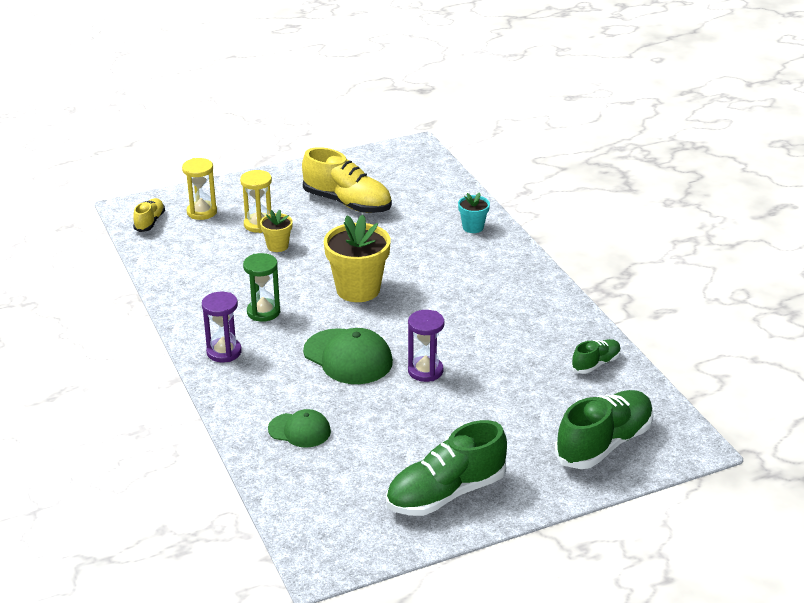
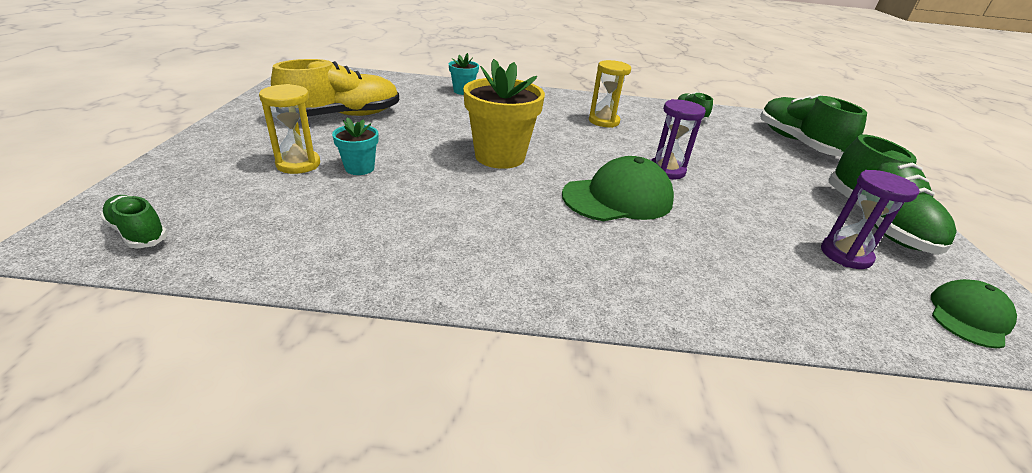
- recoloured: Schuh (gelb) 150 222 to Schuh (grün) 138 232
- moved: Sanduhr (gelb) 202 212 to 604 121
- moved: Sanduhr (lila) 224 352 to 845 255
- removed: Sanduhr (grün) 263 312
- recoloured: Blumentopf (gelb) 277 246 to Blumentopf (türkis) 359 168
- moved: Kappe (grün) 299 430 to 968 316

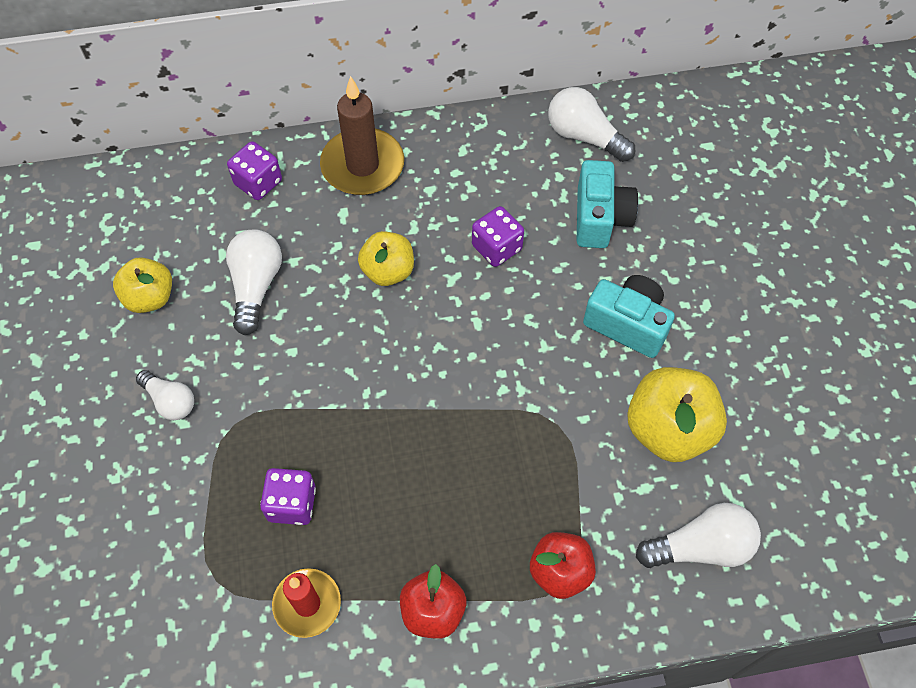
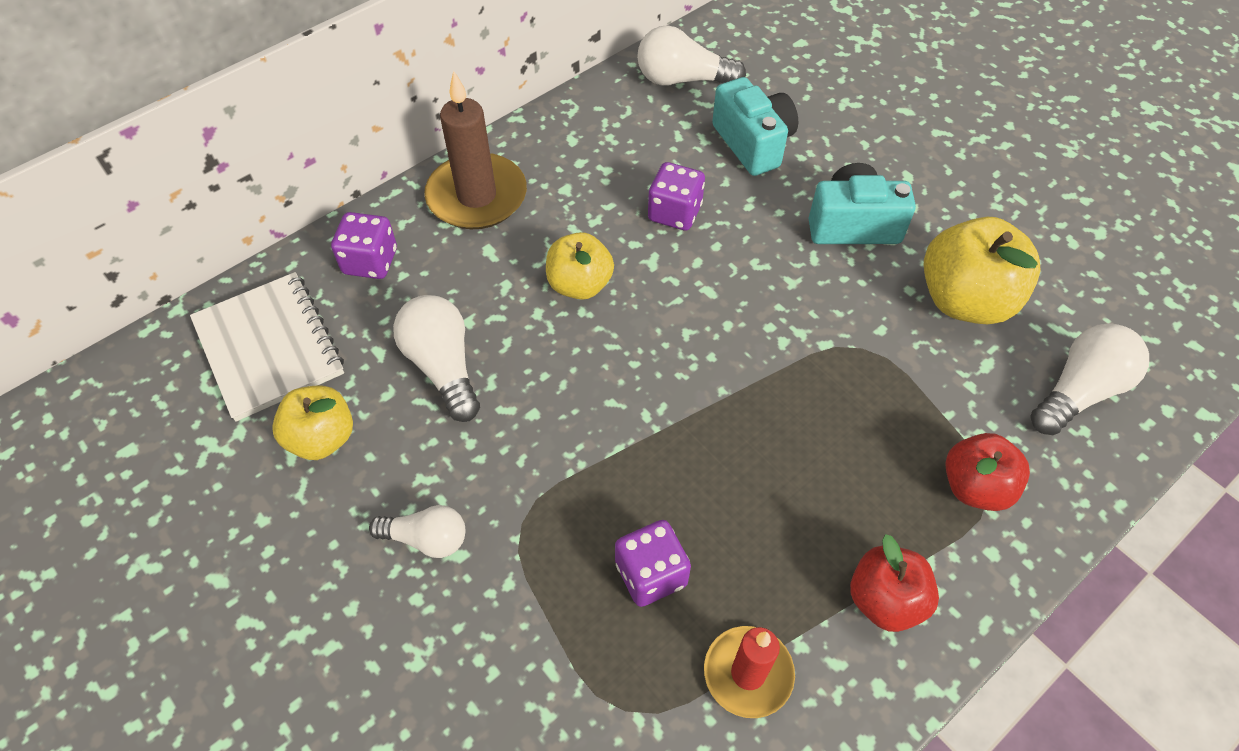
- added: Notizbuch (weiß) 269 347

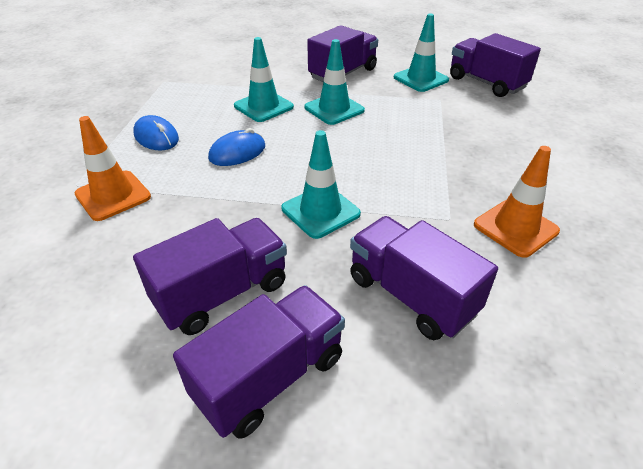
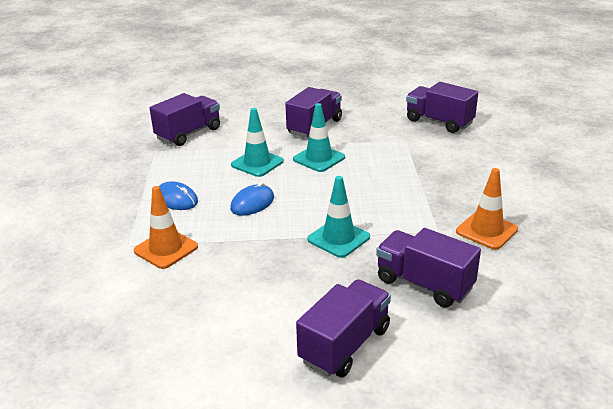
- moved: Lastwagen (lila) 222 293 to 188 134
- removed: Leitkegel (türkis) 421 79

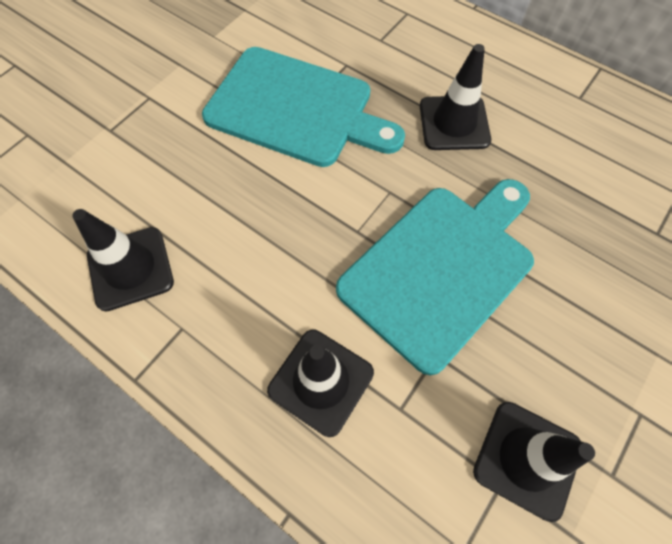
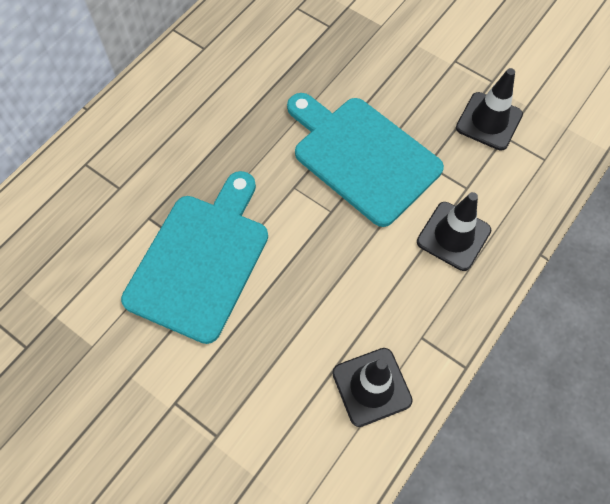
- removed: Leitkegel (schwarz) 454 123

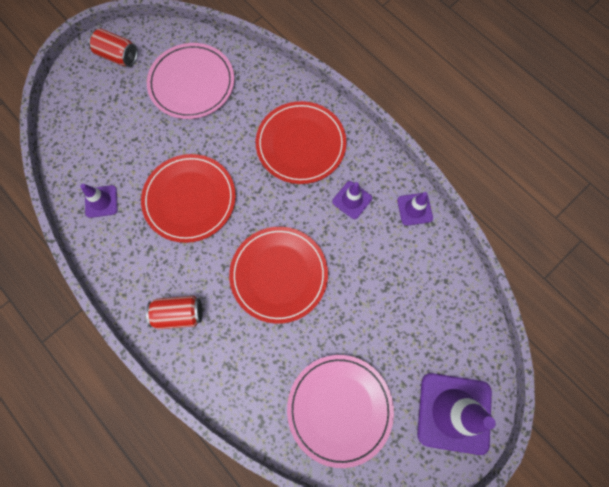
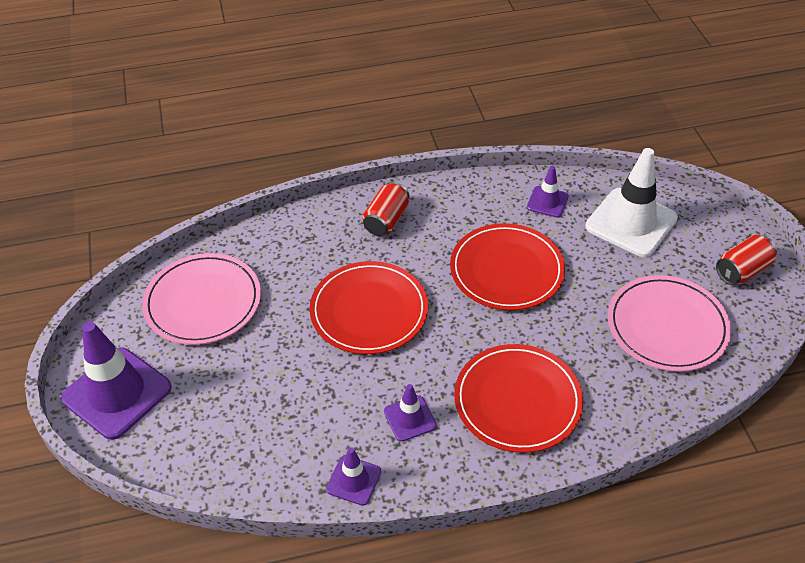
- added: Leitkegel (weiß) 631 222

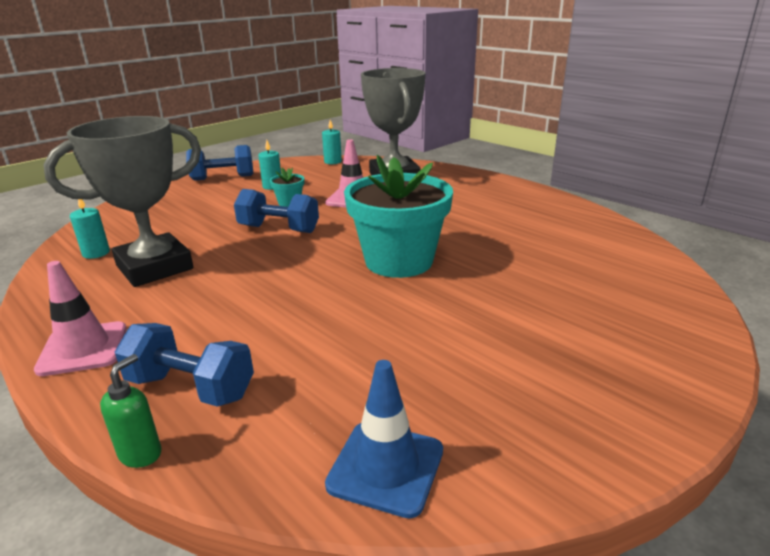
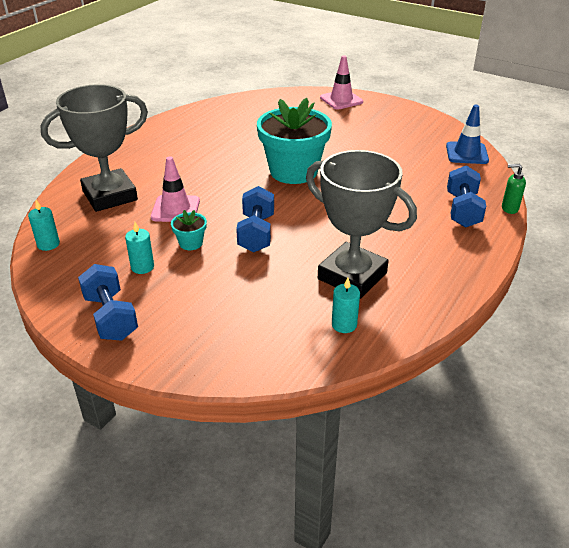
- moved: Leitkegel (rosa) 83 349 to 341 100

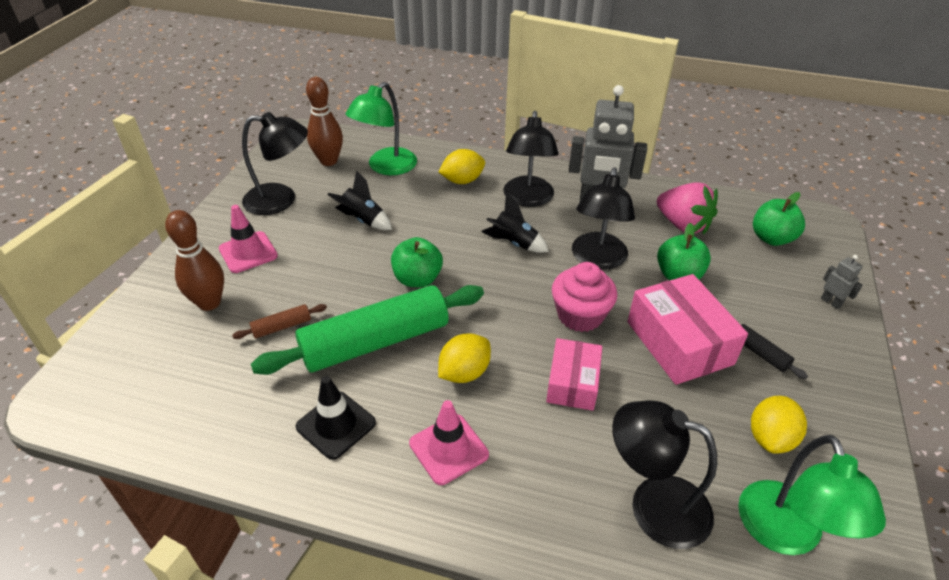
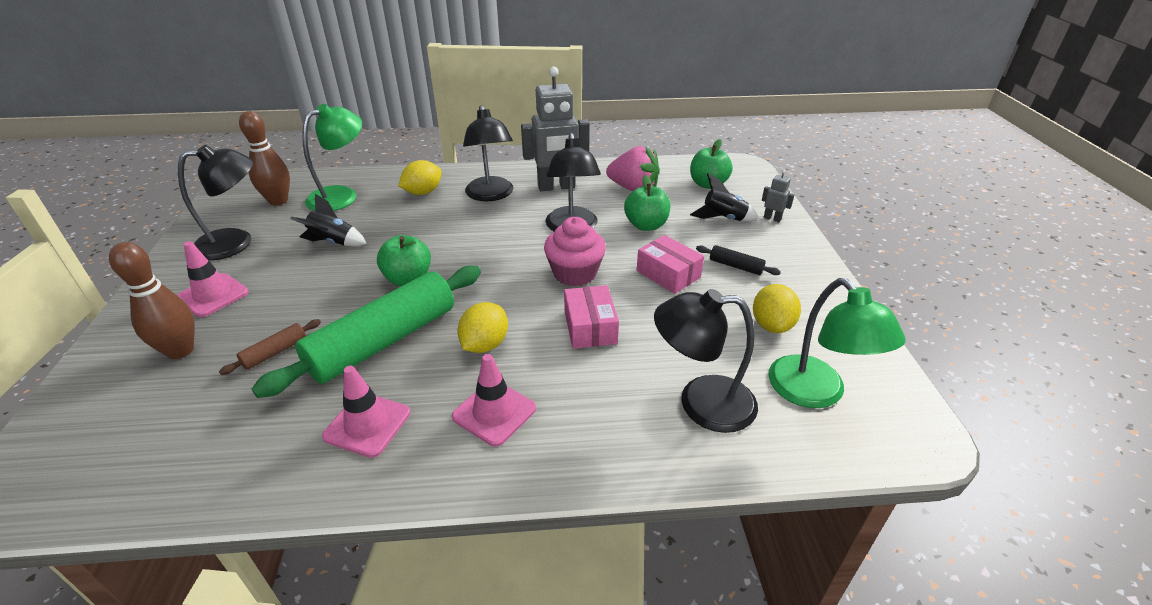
- recoloured: Leitkegel (schwarz) 336 425 to Leitkegel (rosa) 367 424
- turned: Lampe (grün) 386 167 = 341 195 150 degrees counterclockwise
- moved: Rakete (schwarz) 514 243 to 723 219
- resized: Schachtel (rosa) 679 343 = 668 274 x0.63

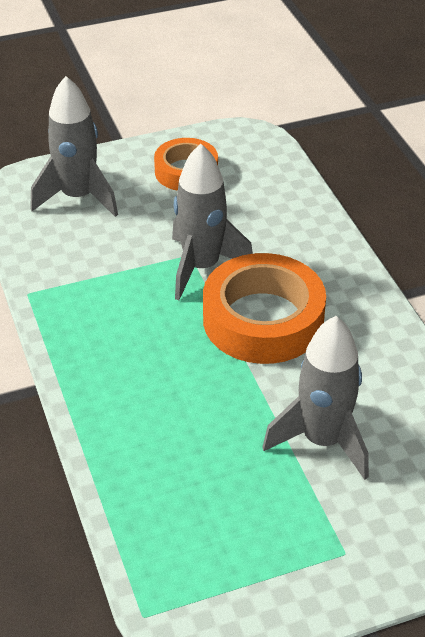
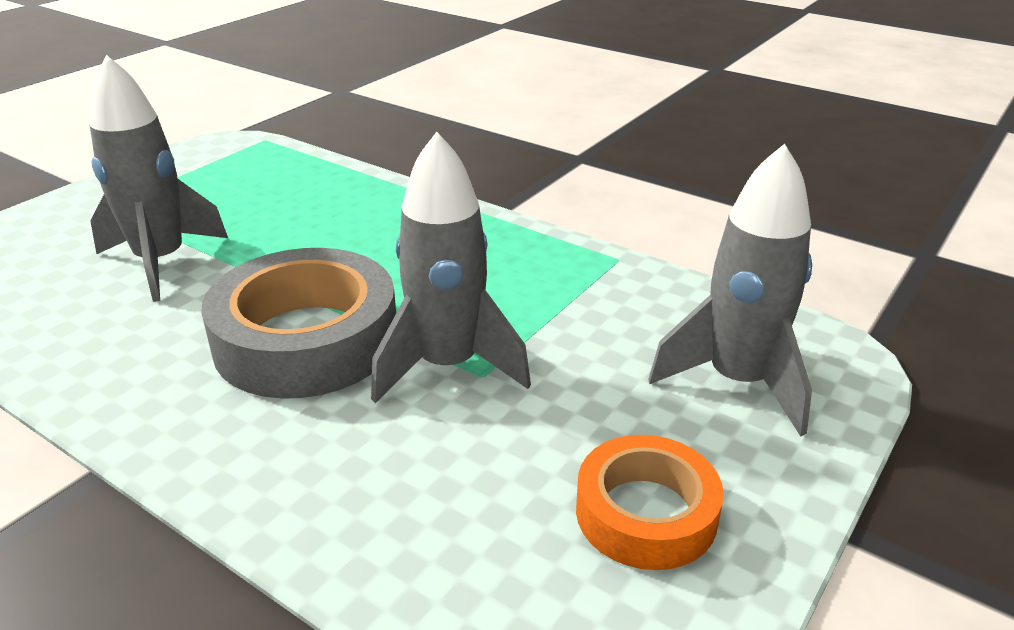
- recoloured: Klebeband (orange) 263 319 to Klebeband (grau) 306 339

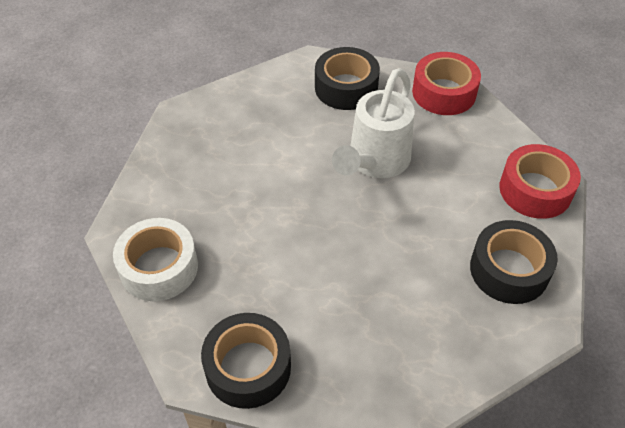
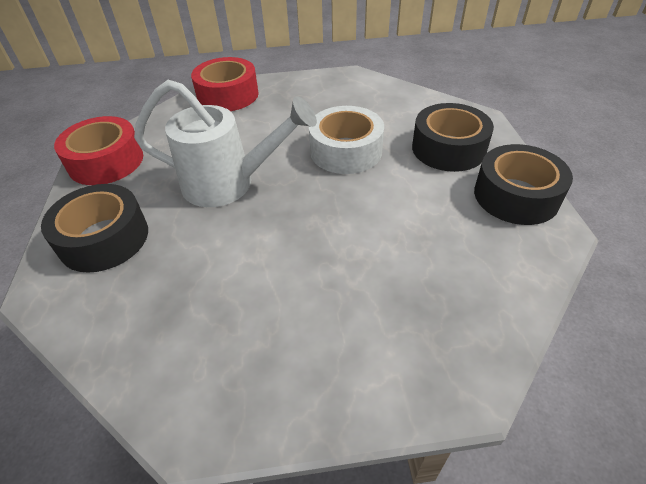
- moved: Klebeband (weiß) 159 267 to 346 151
- moved: Klebeband (schwarz) 509 270 to 448 148

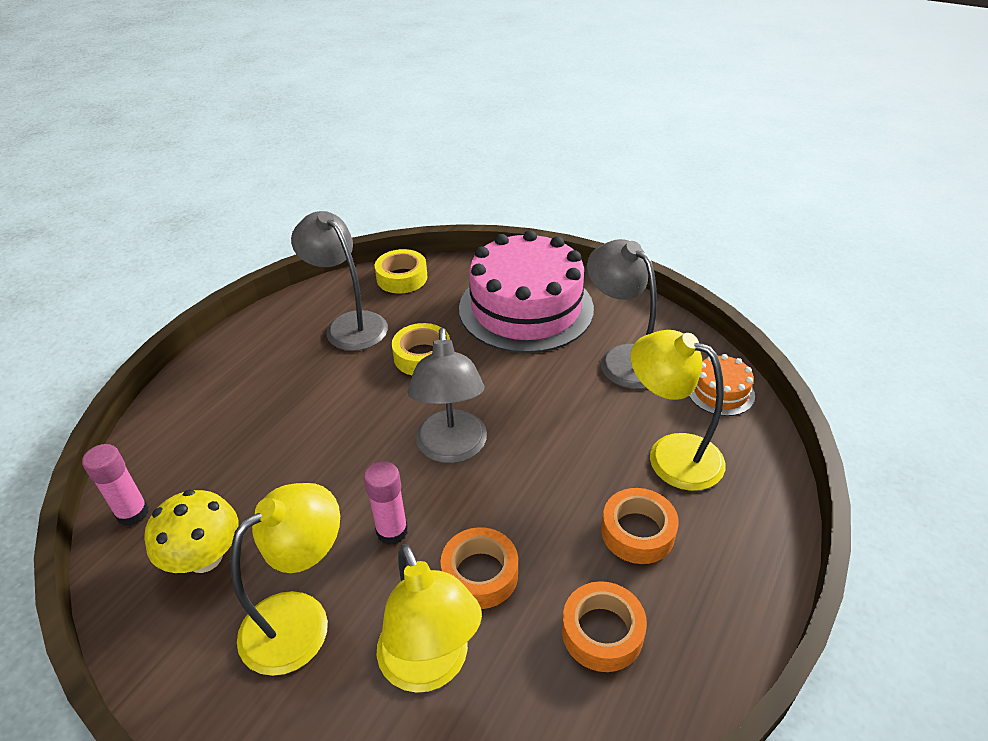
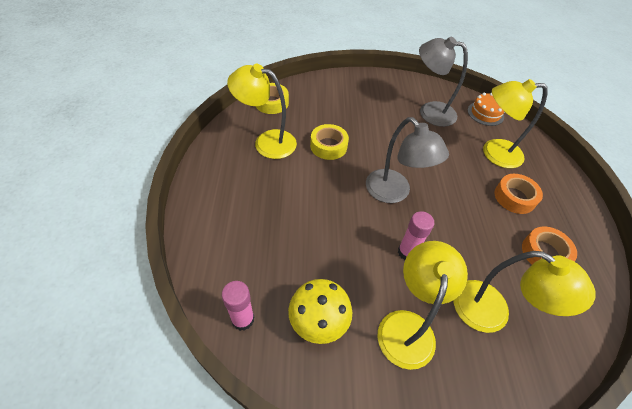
- recoloured: Lampe (grau) 349 325 to Lampe (gelb) 267 142
- removed: Klebeband (orange) 480 574
- removed: Kuchen (rosa) 526 308

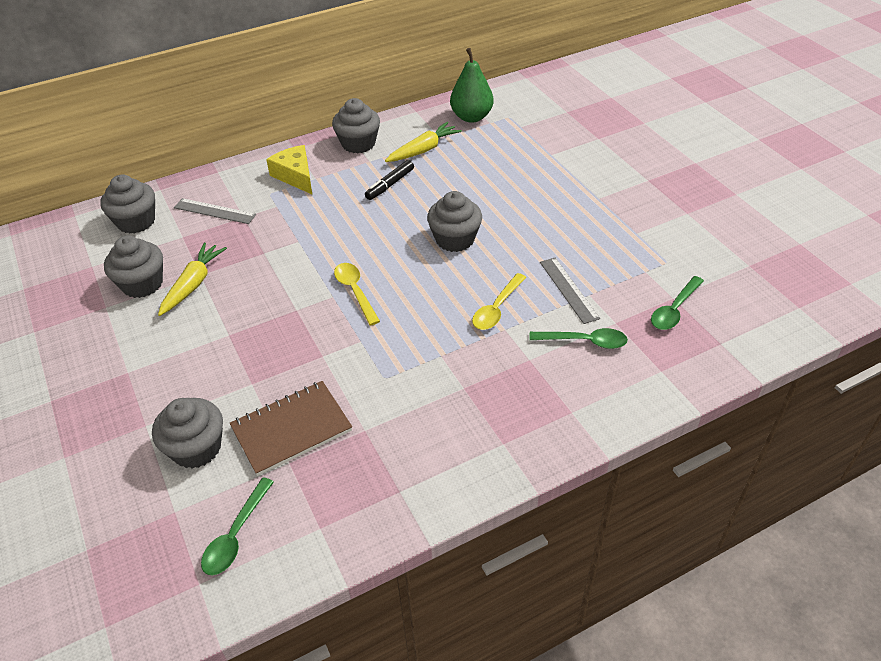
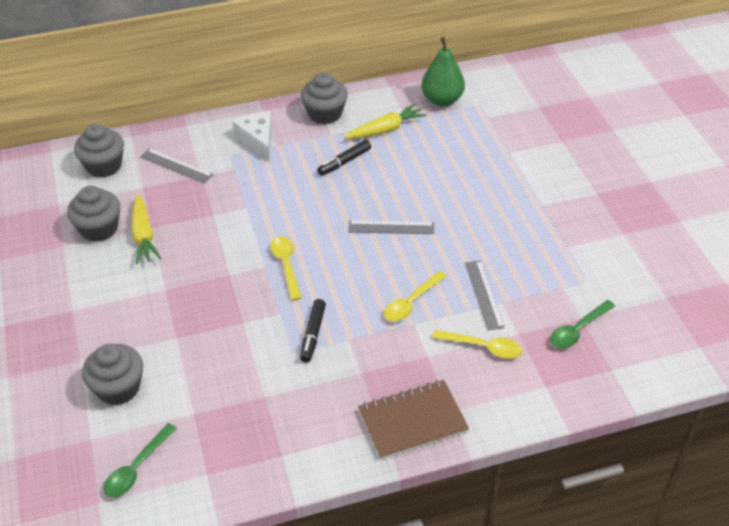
- turned: Karotte (gelb) 193 284 = 144 236 135 degrees clockwise
- moved: Notizbuch (braun) 291 429 to 412 421
- recoloured: Käse (gelb) 295 176 to Käse (weiß) 258 140
- replaced: Muffin (grau) 455 239 to Lineal (grau) 391 227
- recoloured: Löffel (grün) 584 341 to Löffel (gelb) 483 347
- added: Filzstift (schwarz) 313 334

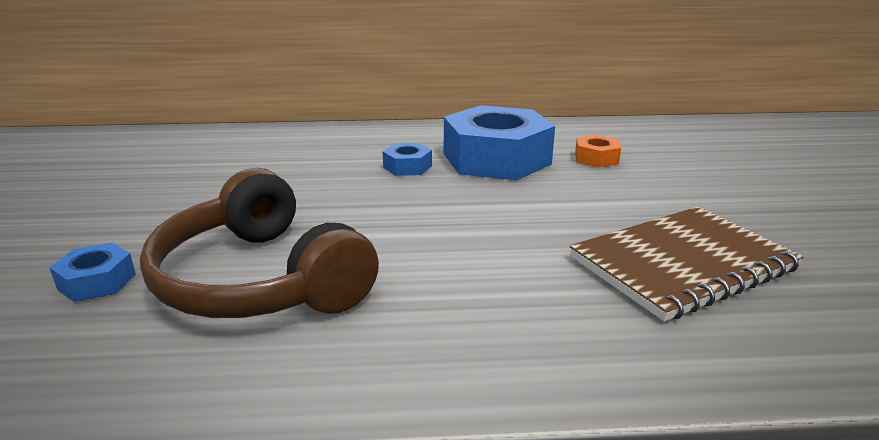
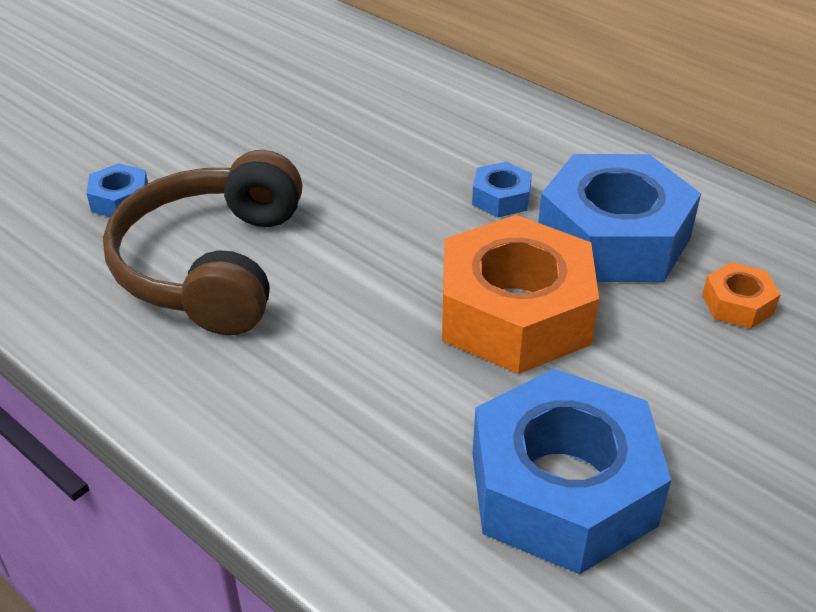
- replaced: Notizbuch (braun) 682 263 to Sechskantmutter (blau) 562 488
- added: Sechskantmutter (orange) 515 313

